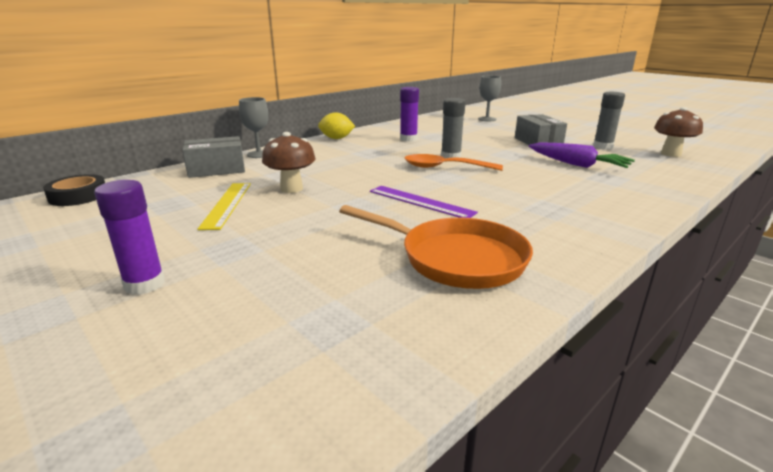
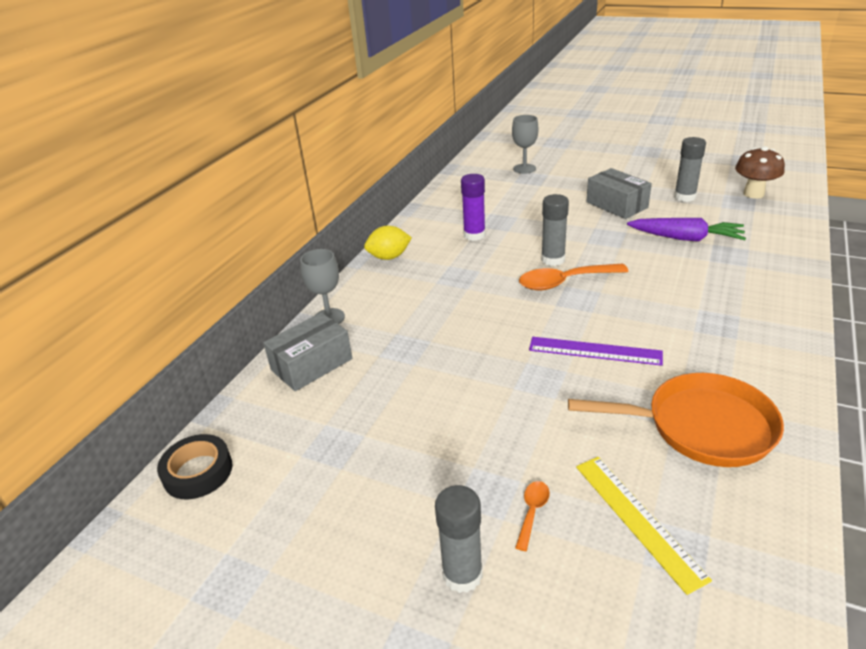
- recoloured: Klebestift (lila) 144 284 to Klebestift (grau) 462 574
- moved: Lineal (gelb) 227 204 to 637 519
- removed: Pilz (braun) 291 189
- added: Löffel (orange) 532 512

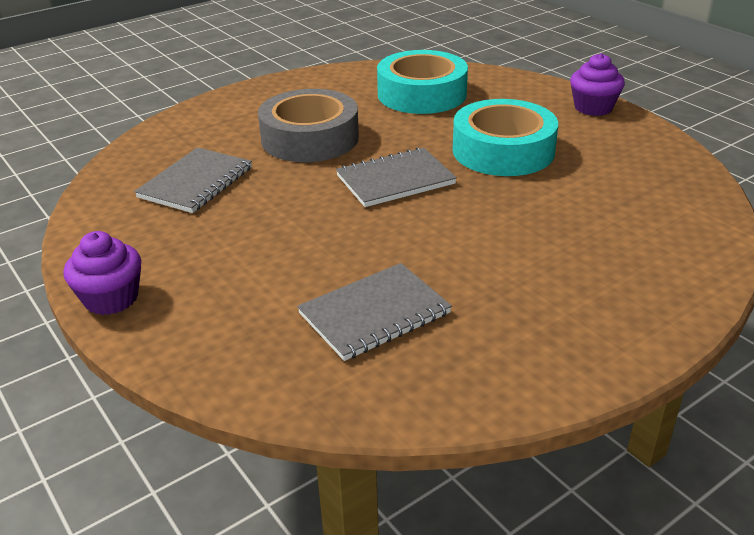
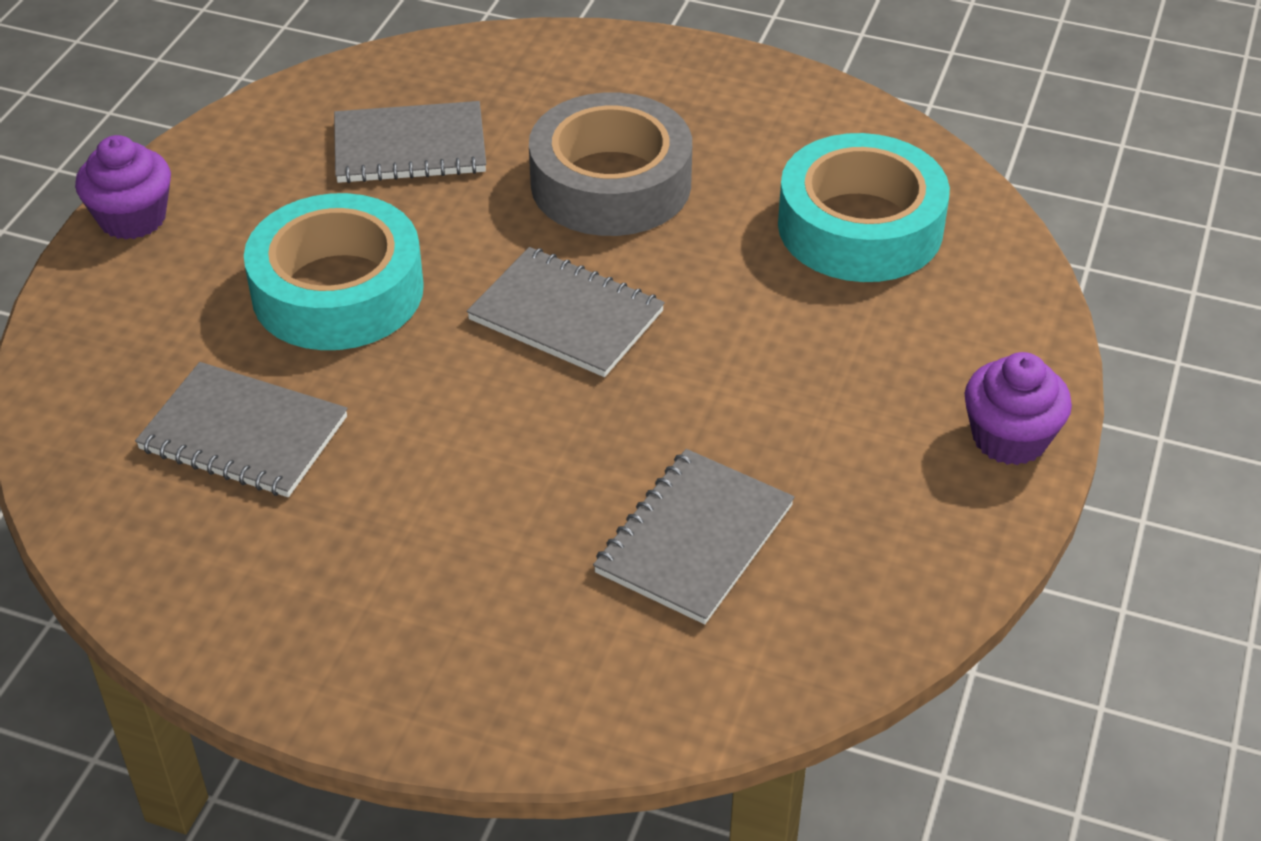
- moved: Klebeband (türkis) 503 150 to 338 291
- added: Notizbuch (grau) 694 539

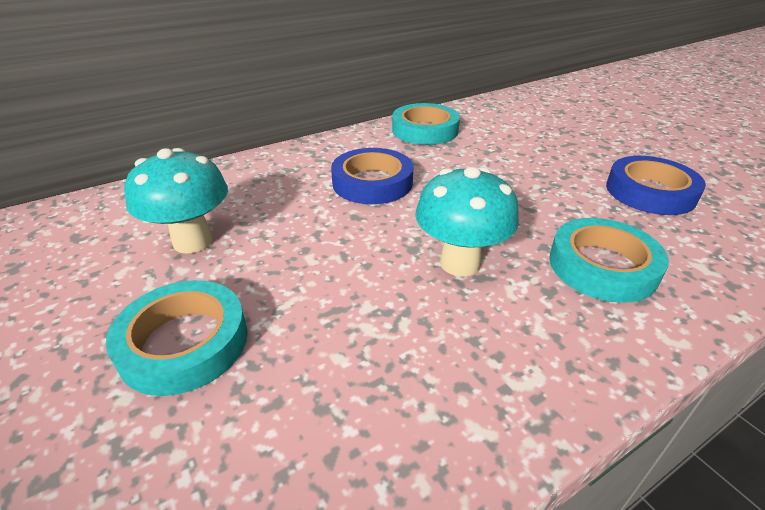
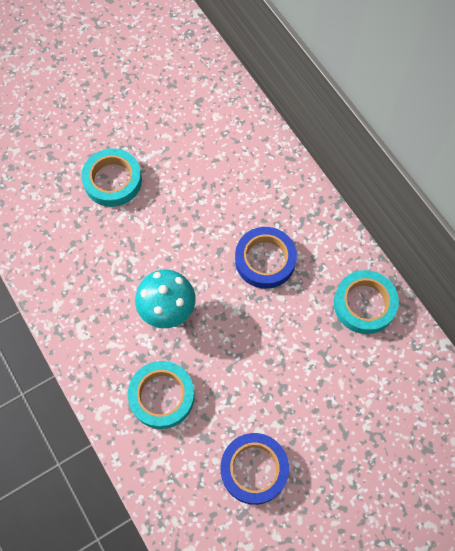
- removed: Pilz (türkis) 193 241

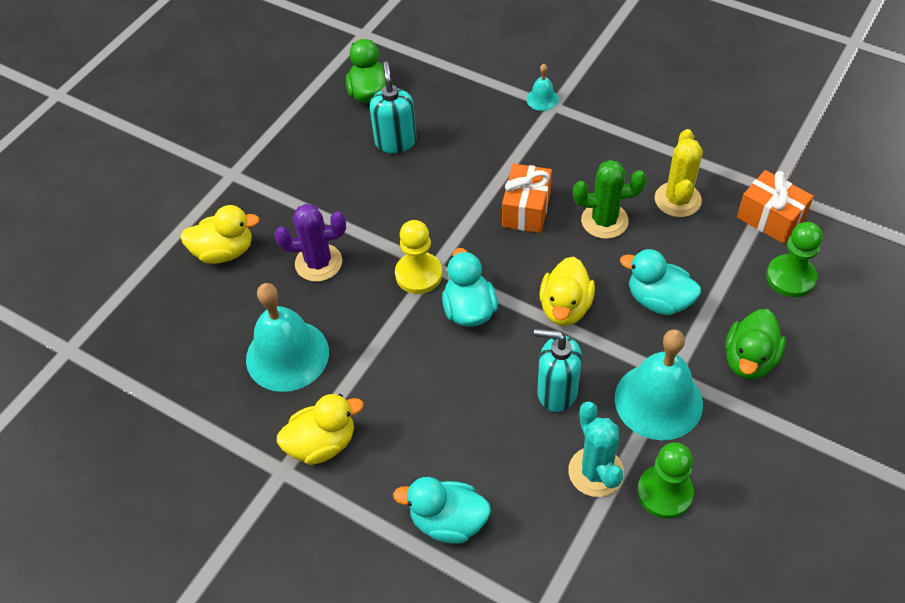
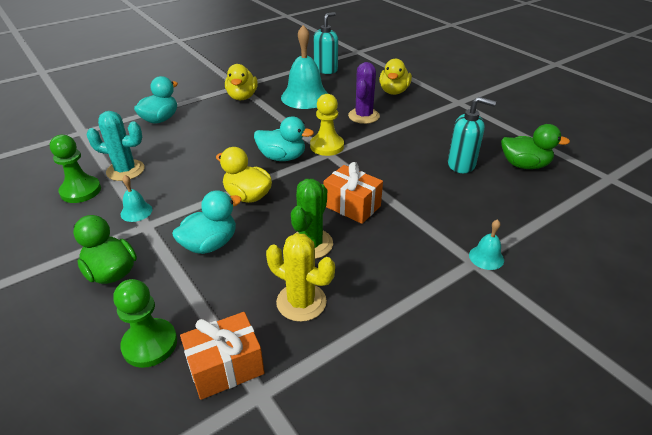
- moved: Seifenspender (türkis) 556 391 to 325 70
- resized: Glocke (türkis) 658 401 = 136 211 x0.46

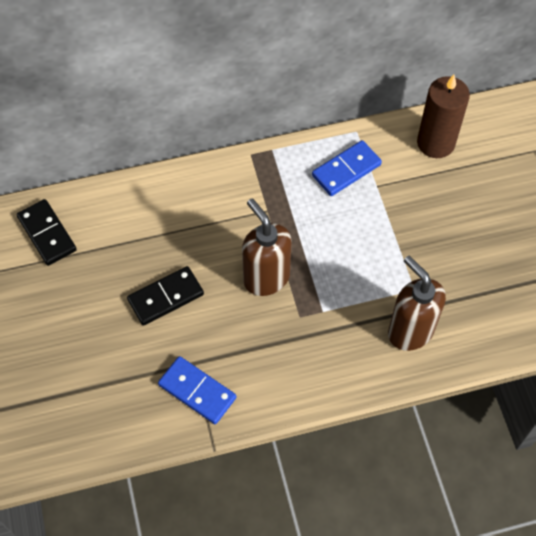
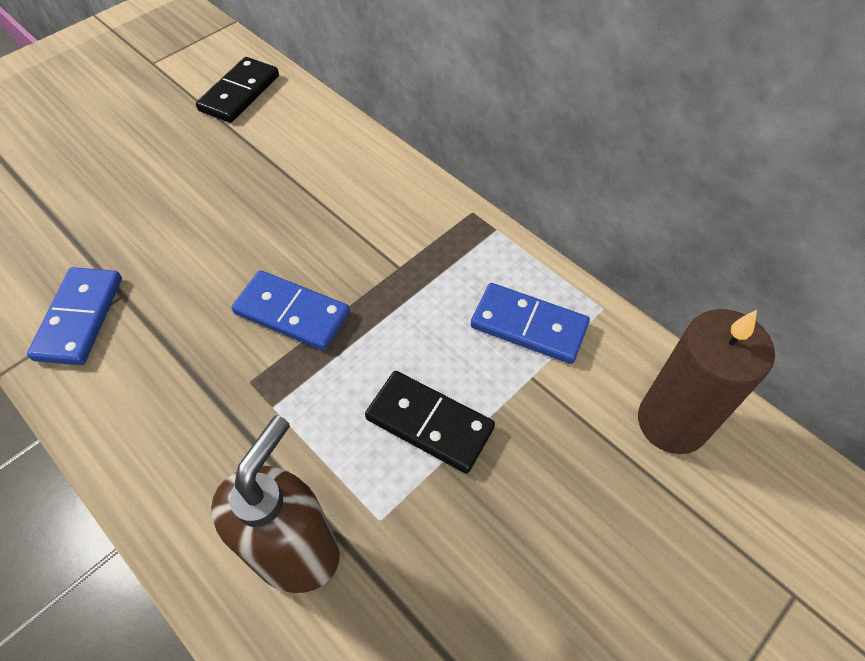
- moved: Dominostein (schwarz) 166 297 to 429 423
- replaced: Seifenspender (braun) 266 278 to Dominostein (blau) 292 313

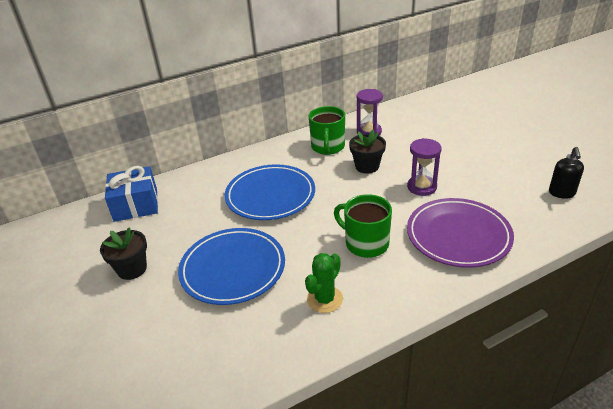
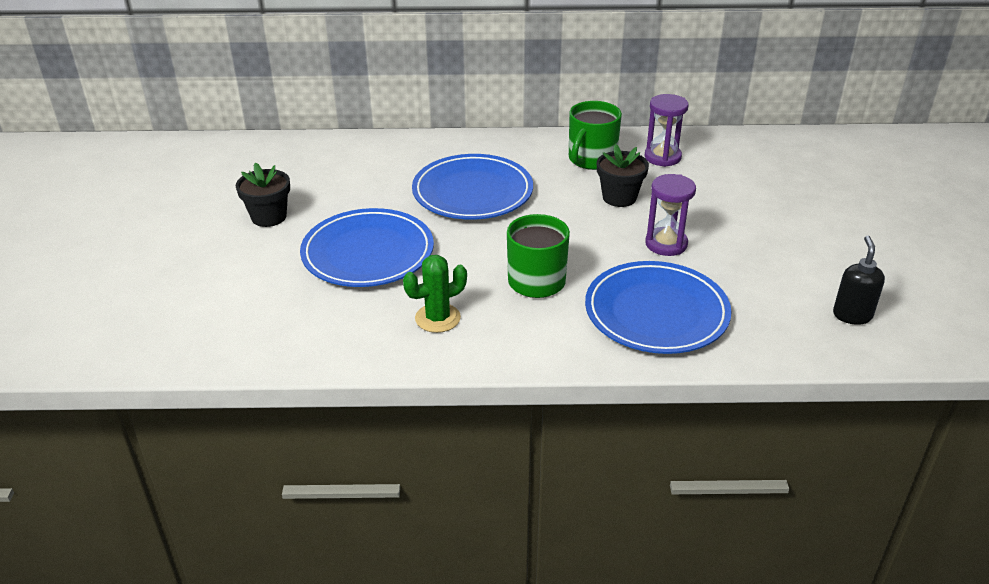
- removed: Geschenk (blau) 136 205
- recoloured: Teller (lila) 458 236 to Teller (blau) 656 312
- turned: Seifenspender (schwarz) 561 193 = 852 315 150 degrees clockwise

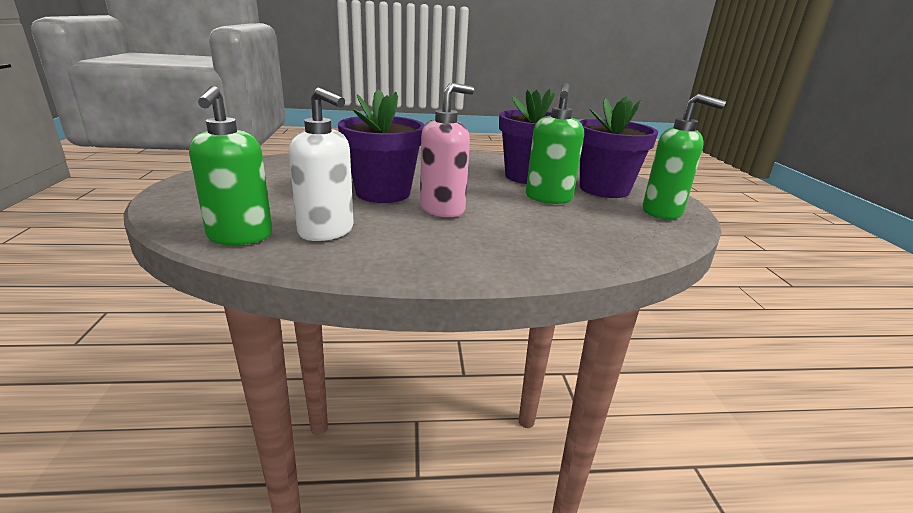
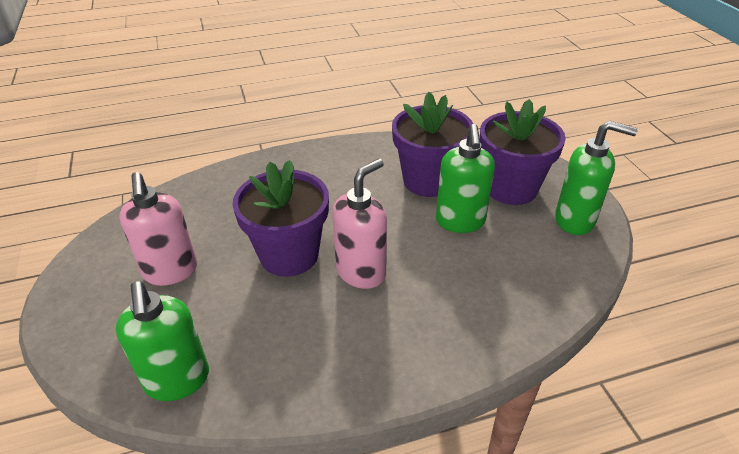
- removed: Seifenspender (weiß) 327 231
- added: Seifenspender (rosa) 171 271

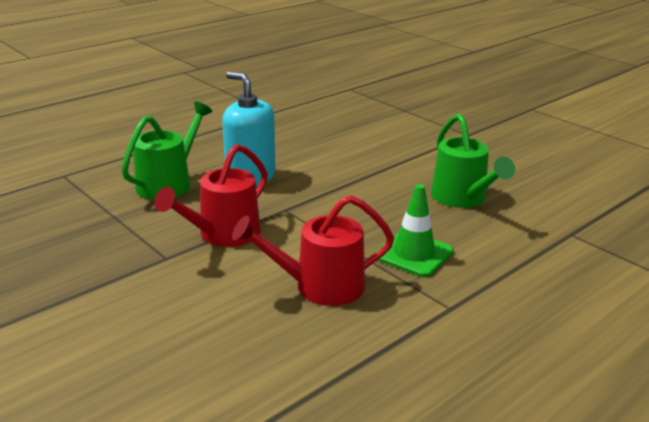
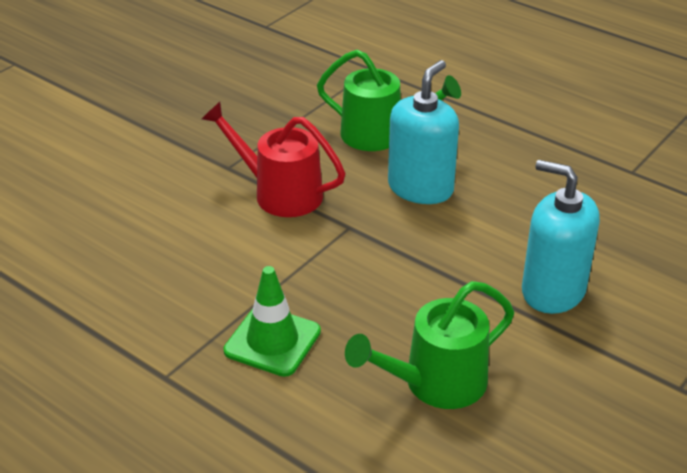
- removed: Gießkanne (rot) 319 286
- added: Seifenspender (türkis) 553 291

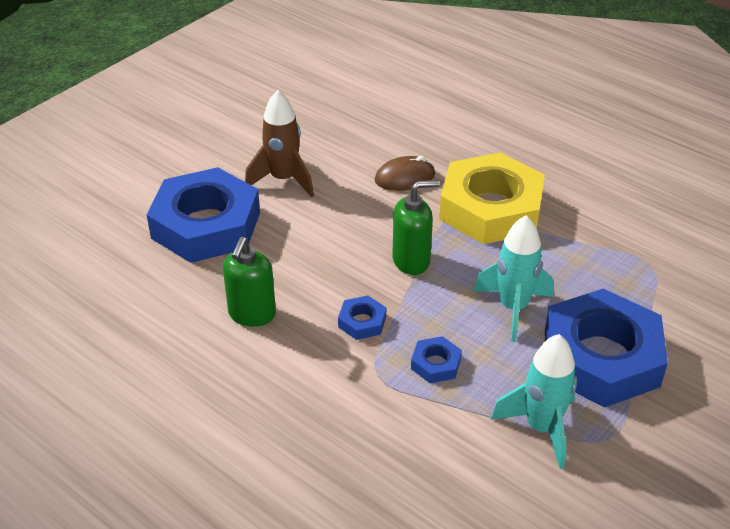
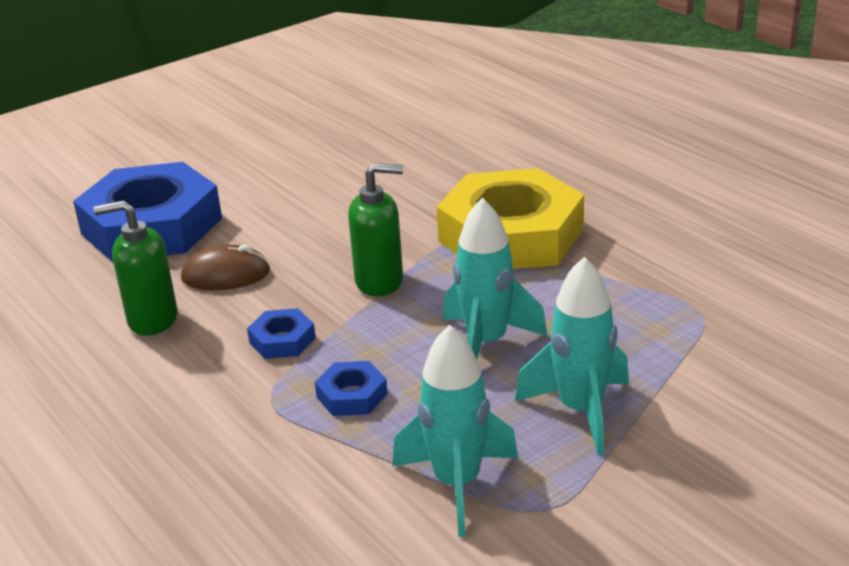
- turned: Seifenspender (grün) 252 314 = 152 320 60 degrees clockwise
- removed: Rakete (braun) 283 180
- moved: Computermaus (braun) 405 177 to 226 275
- replaced: Sechskantmutter (blau) 601 357 to Rakete (türkis) 580 411

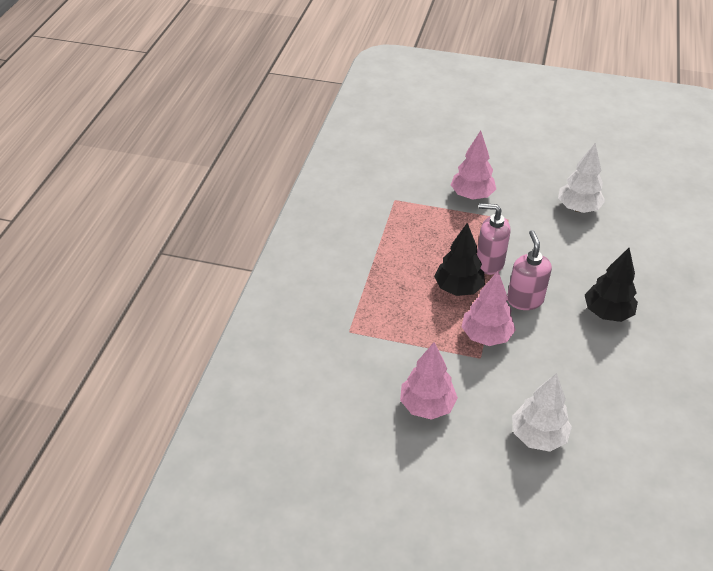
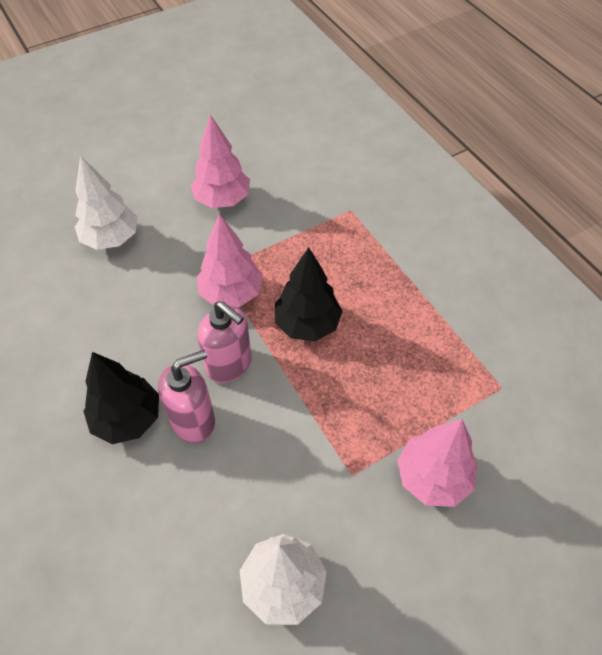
- moved: Seifenspender (rosa) 489 263 to 193 420

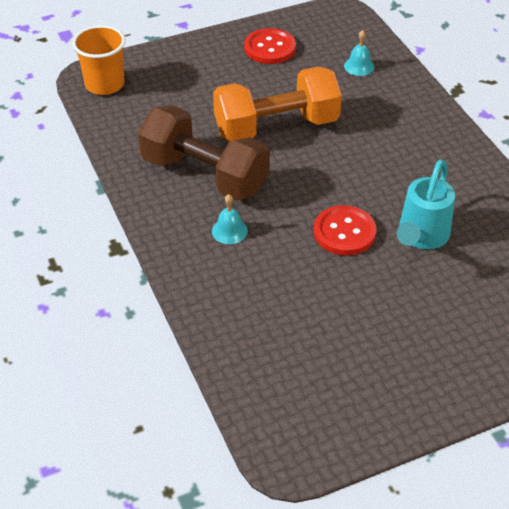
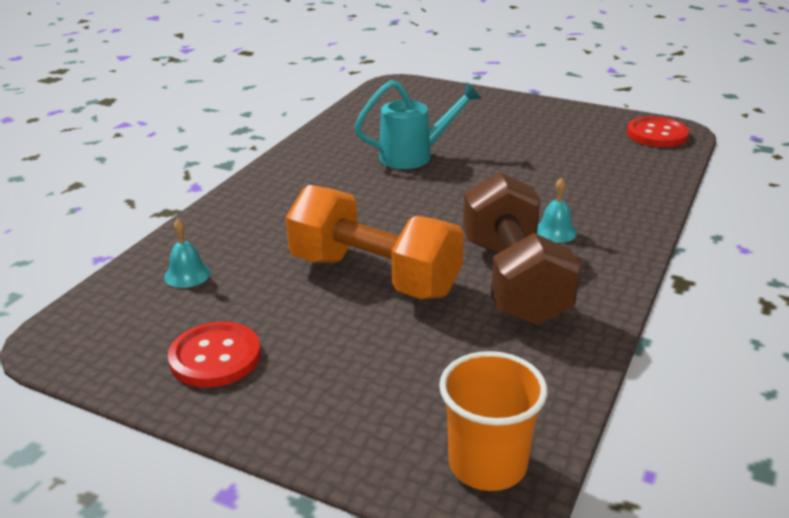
- moved: Knopf (rot) 344 232 to 657 134

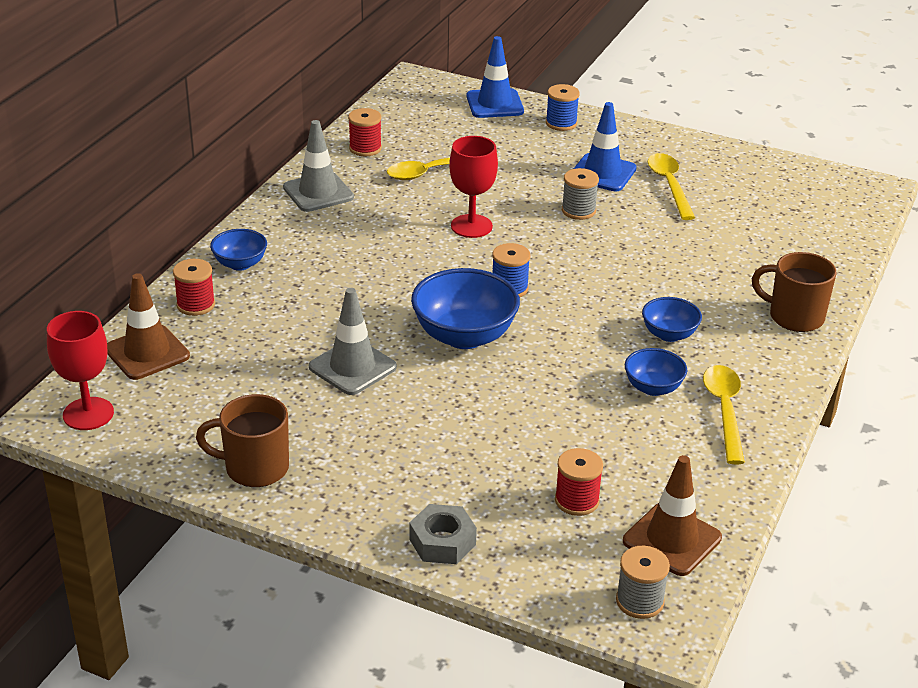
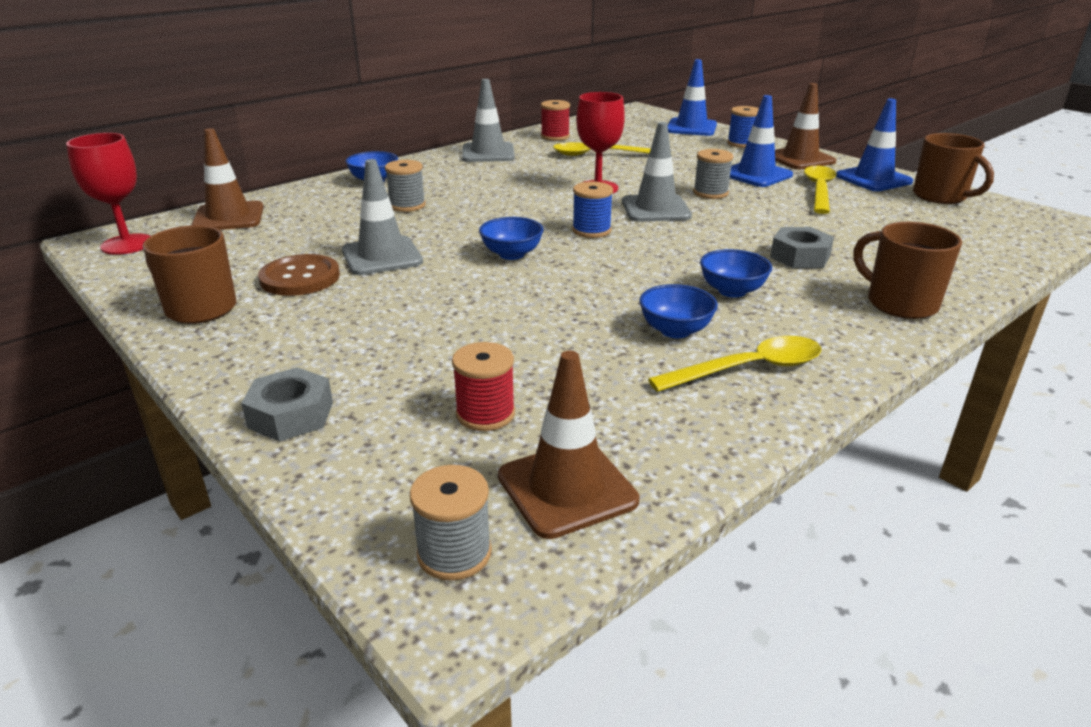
- removed: Garnrolle (rot) 196 305
- resized: Schüssel (blau) 464 336 = 511 254 x0.56
- turned: Löffel (gelb) 724 411 = 748 369 45 degrees clockwise
- added: Knopf (braun) 300 278
- added: Garnrolle (grau) 407 205
- added: Leitkegel (grau) 655 209
- added: Sechskantmutter (grau) 800 256
- added: Leitkegel (braun) 800 159
- added: Leitkegel (blau) 873 179
- added: Tasse (braun) 940 196

